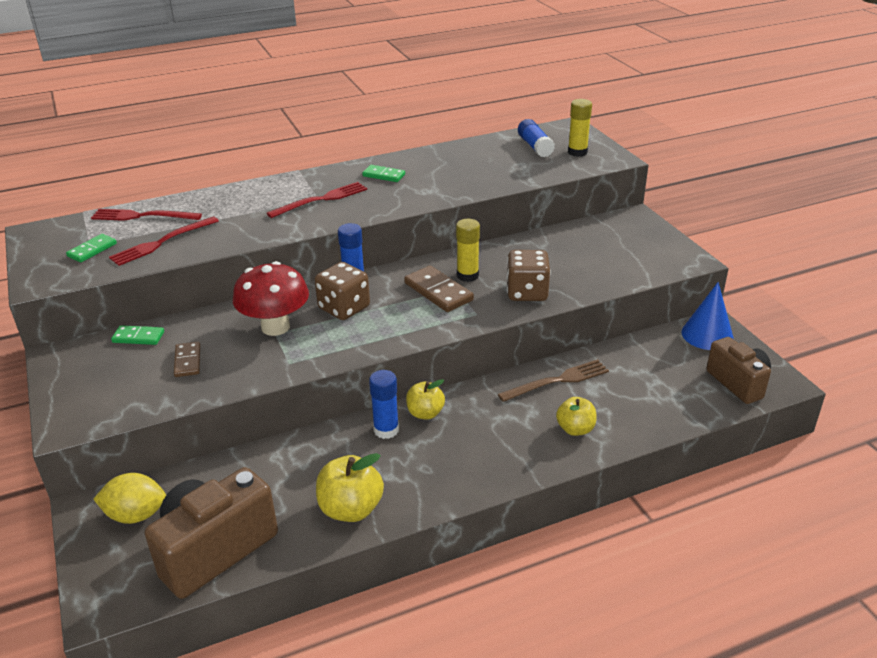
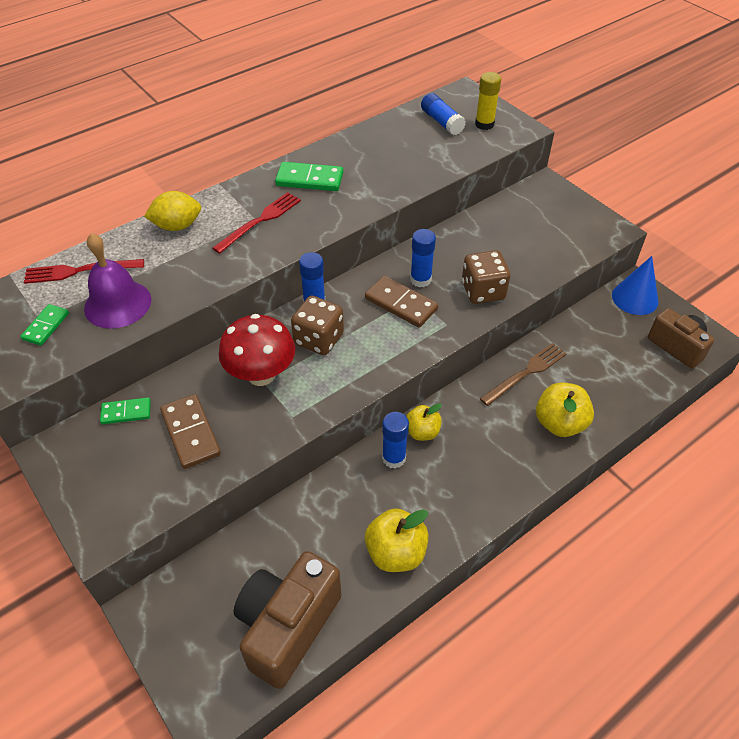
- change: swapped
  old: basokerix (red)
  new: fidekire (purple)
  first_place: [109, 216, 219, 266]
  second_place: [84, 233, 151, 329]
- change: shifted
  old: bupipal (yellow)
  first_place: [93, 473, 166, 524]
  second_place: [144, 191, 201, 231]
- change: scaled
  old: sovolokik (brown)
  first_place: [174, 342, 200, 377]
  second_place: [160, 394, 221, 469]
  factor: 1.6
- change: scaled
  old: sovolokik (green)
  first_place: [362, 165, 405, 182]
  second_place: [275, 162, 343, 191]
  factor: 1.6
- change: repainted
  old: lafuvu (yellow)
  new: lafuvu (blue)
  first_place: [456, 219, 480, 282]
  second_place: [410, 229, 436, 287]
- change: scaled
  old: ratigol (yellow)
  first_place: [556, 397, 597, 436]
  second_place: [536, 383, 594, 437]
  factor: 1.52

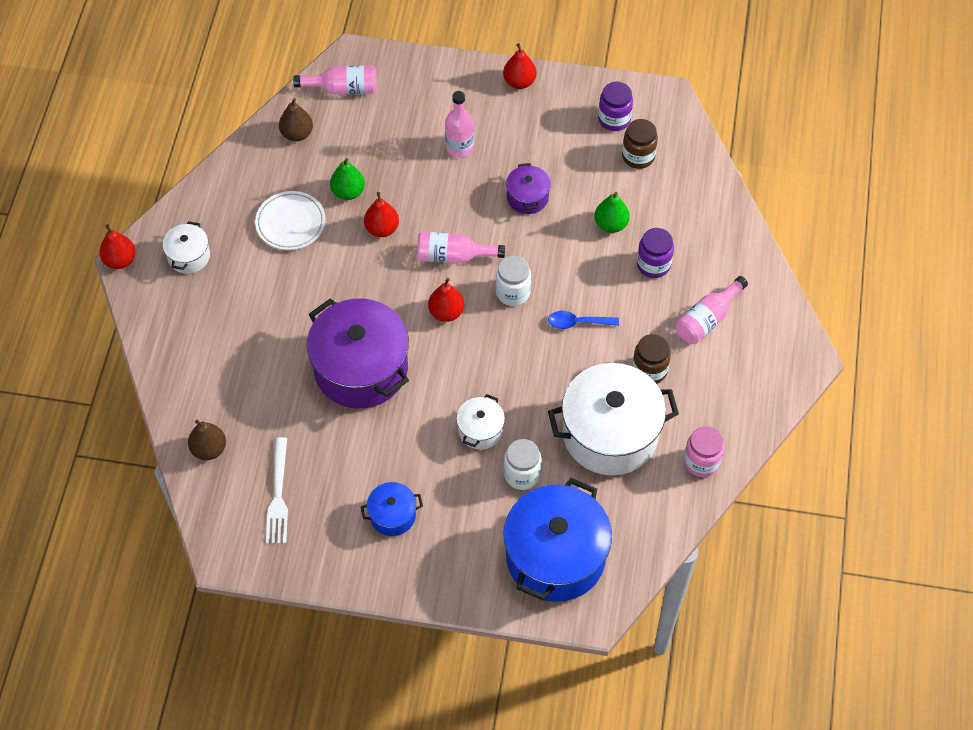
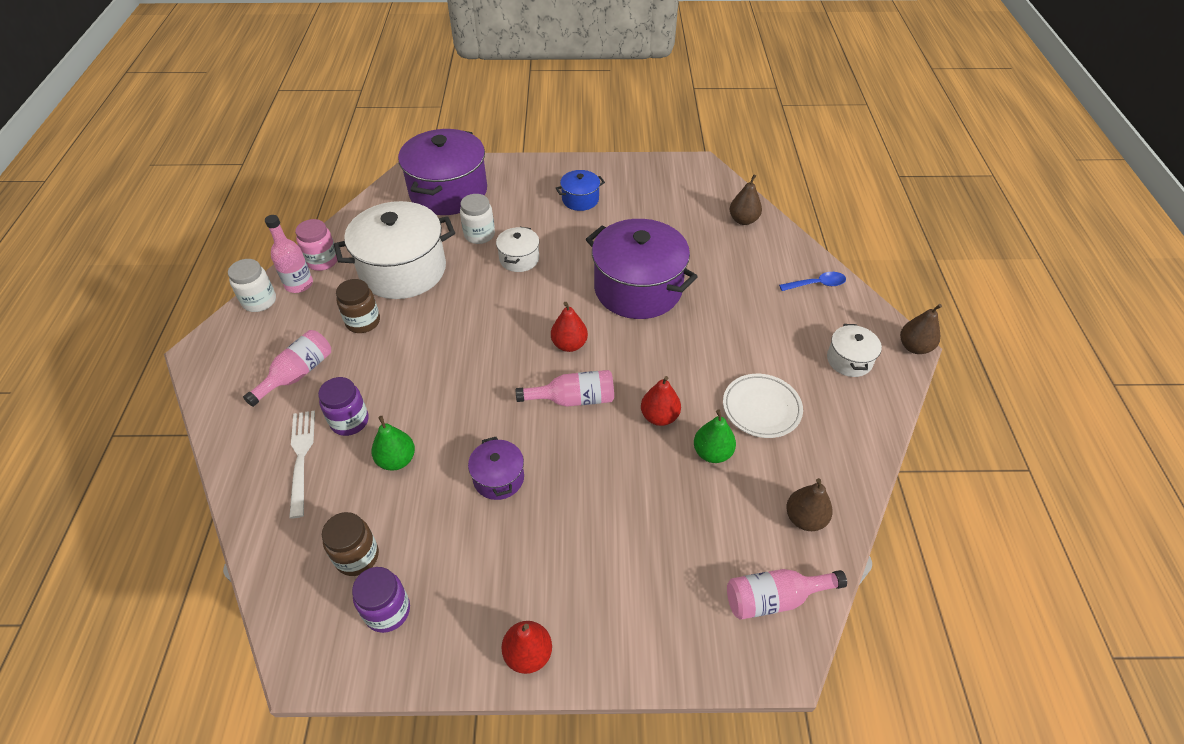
- change: shifted
  old: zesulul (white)
  first_place: [495, 256, 531, 306]
  second_place: [228, 259, 276, 312]
- change: shifted
  old: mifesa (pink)
  first_place: [445, 91, 474, 157]
  second_place: [265, 215, 313, 293]
- change: shifted
  old: basokerix (white)
  first_place: [266, 437, 288, 544]
  second_place: [289, 411, 315, 519]
- change: repainted
  old: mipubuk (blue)
  new: mipubuk (purple)
  first_place: [503, 478, 612, 602]
  second_place: [398, 129, 487, 215]
- change: shifted
  old: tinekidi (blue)
  first_place: [548, 311, 619, 329]
  second_place: [779, 272, 846, 291]
- change: repainted
  old: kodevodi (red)
  new: kodevodi (brown)
  first_place: [99, 224, 136, 269]
  second_place: [900, 304, 942, 354]

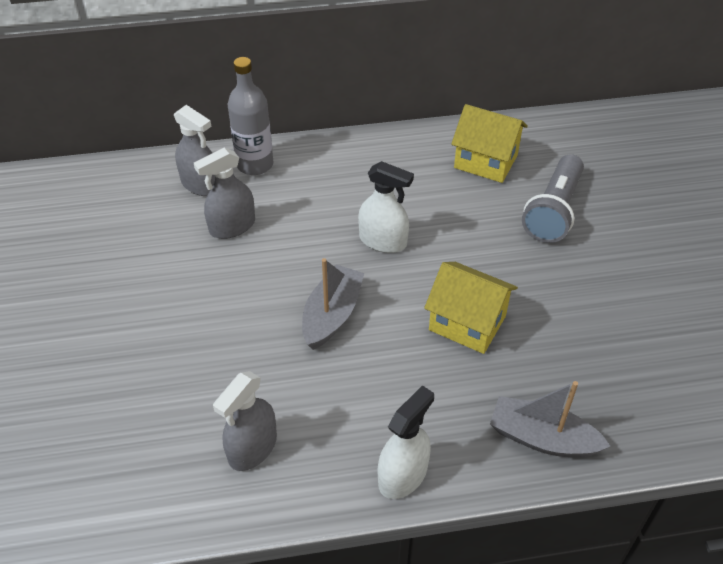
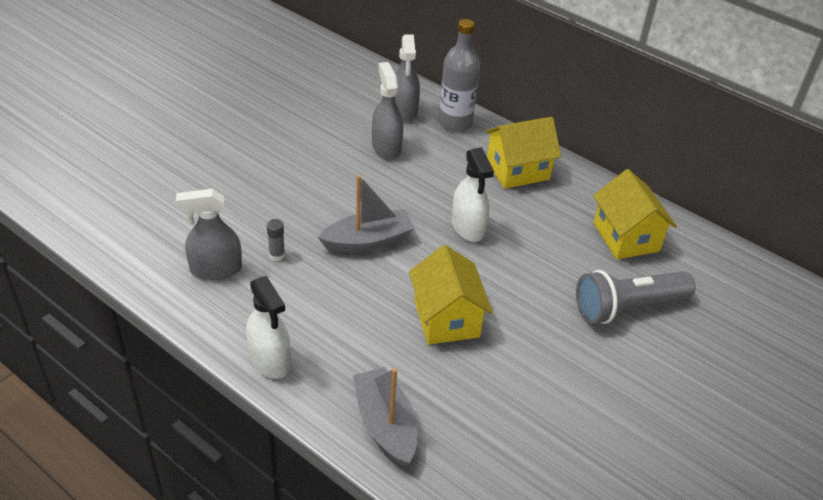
- change: rotated
  old: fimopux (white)
  first_place: [378, 385, 434, 499]
  second_place: [246, 276, 291, 379]
  degrees: 60
- change: new
  new: lafuvu (grey)
  second_place: [267, 219, 285, 261]
- change: rotated
  old: fimopux (grey)
  first_place: [194, 147, 255, 239]
  second_place: [372, 62, 403, 159]
  degrees: 60
- change: new
  new: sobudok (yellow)
  second_place: [485, 117, 561, 189]

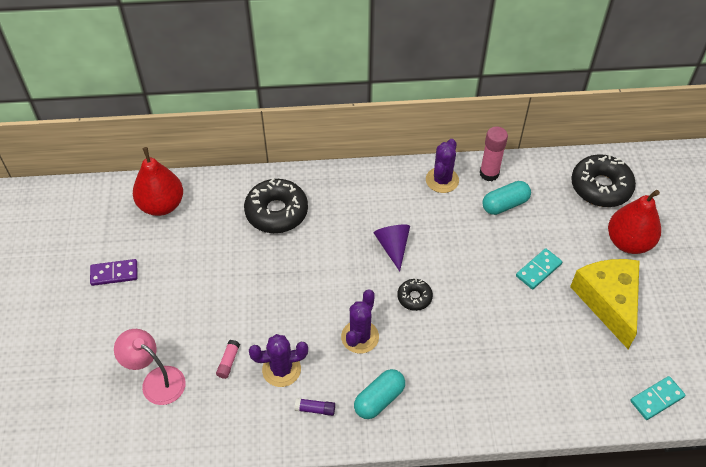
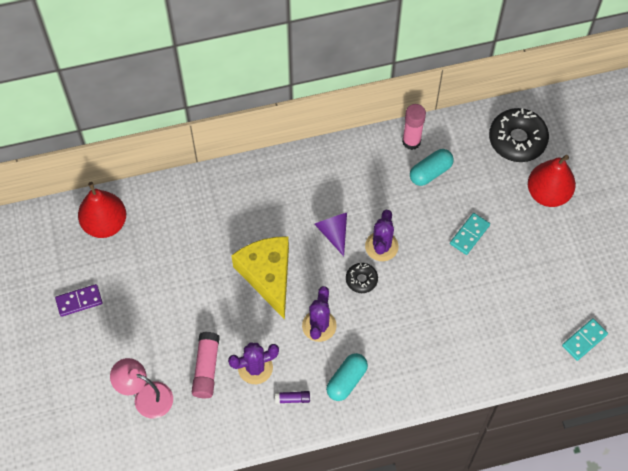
- change: scaled
  old: lafuvu (pink)
  first_place: [216, 340, 240, 379]
  second_place: [192, 332, 220, 398]
  factor: 1.85
- change: shifted
  old: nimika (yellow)
  first_place: [570, 259, 639, 349]
  second_place: [231, 236, 289, 320]
- change: shifted
  old: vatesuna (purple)
  first_place: [426, 139, 459, 193]
  second_place: [365, 210, 399, 261]
- change: gone
  old: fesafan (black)
  first_place: [244, 178, 308, 233]

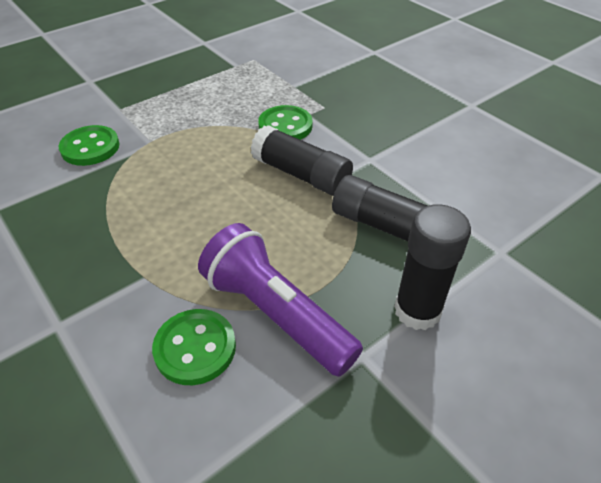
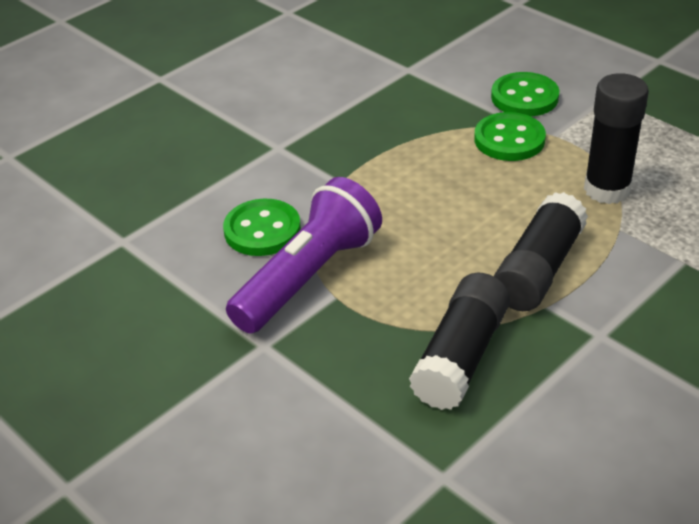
- change: shifted
  old: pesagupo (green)
  first_place: [258, 105, 313, 140]
  second_place: [474, 112, 546, 161]
- change: shifted
  old: lafuvu (black)
  first_place: [394, 204, 471, 330]
  second_place: [584, 73, 649, 204]

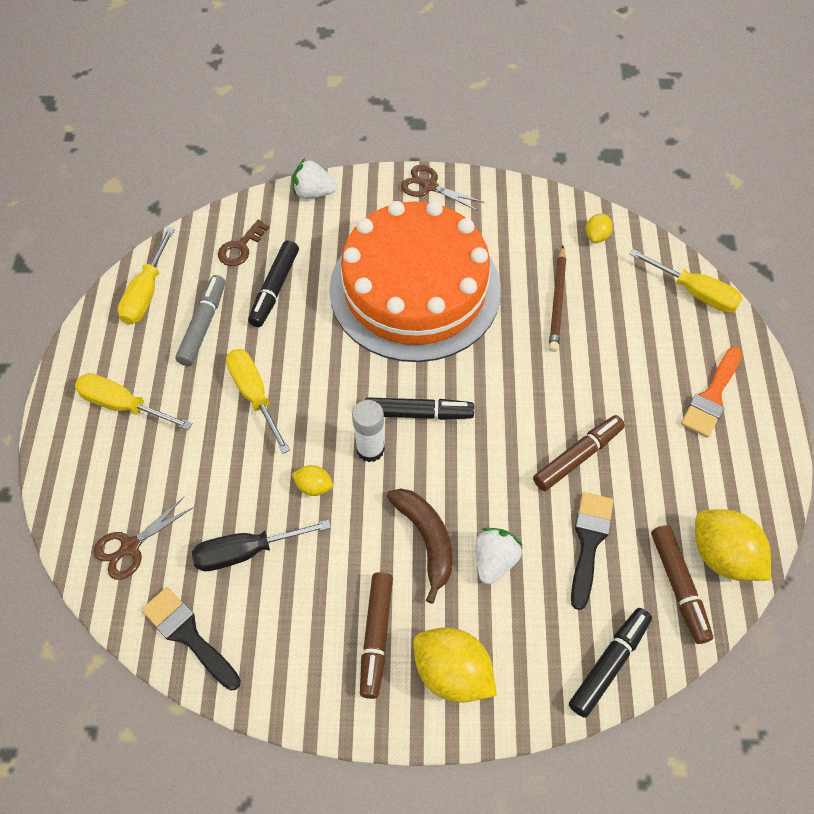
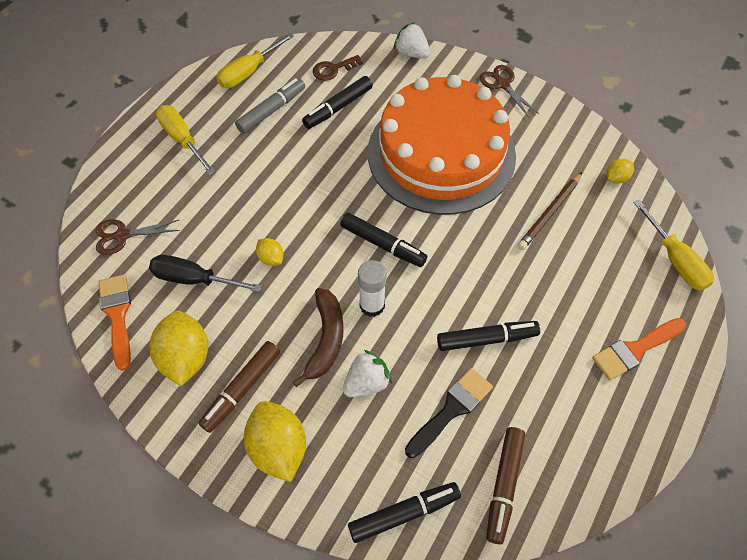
- change: repainted
  old: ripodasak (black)
  new: ripodasak (orange)
  first_place: [142, 587, 241, 691]
  second_place: [99, 274, 131, 371]
- change: shifted
  old: bupipal (yellow)
  first_place: [695, 509, 771, 581]
  second_place: [149, 311, 208, 386]
- change: shifted
  old: lafuvu (white)
  first_place: [352, 400, 385, 462]
  second_place: [358, 260, 387, 317]
- change: repainted
  old: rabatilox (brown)
  new: rabatilox (black)
  first_place: [533, 415, 625, 491]
  second_place: [437, 321, 540, 351]
- change: gone
  old: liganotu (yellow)
  first_place: [226, 349, 290, 454]

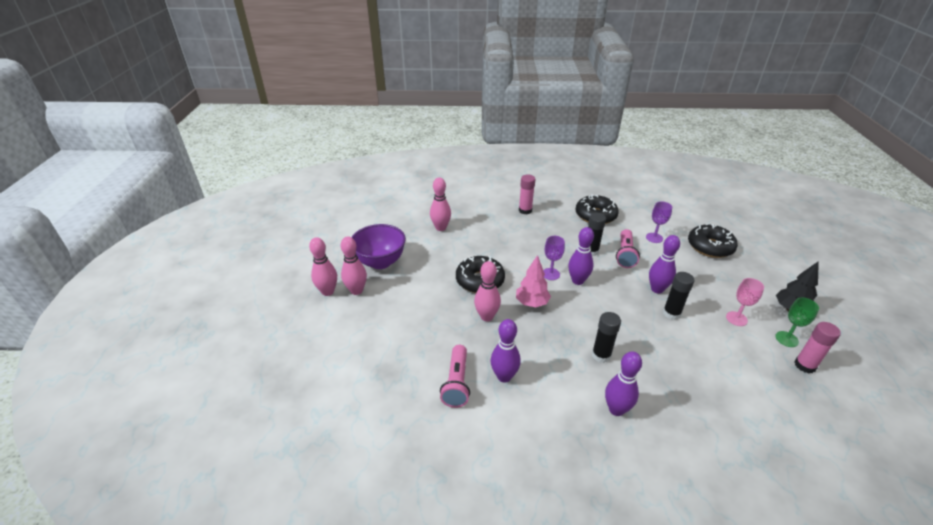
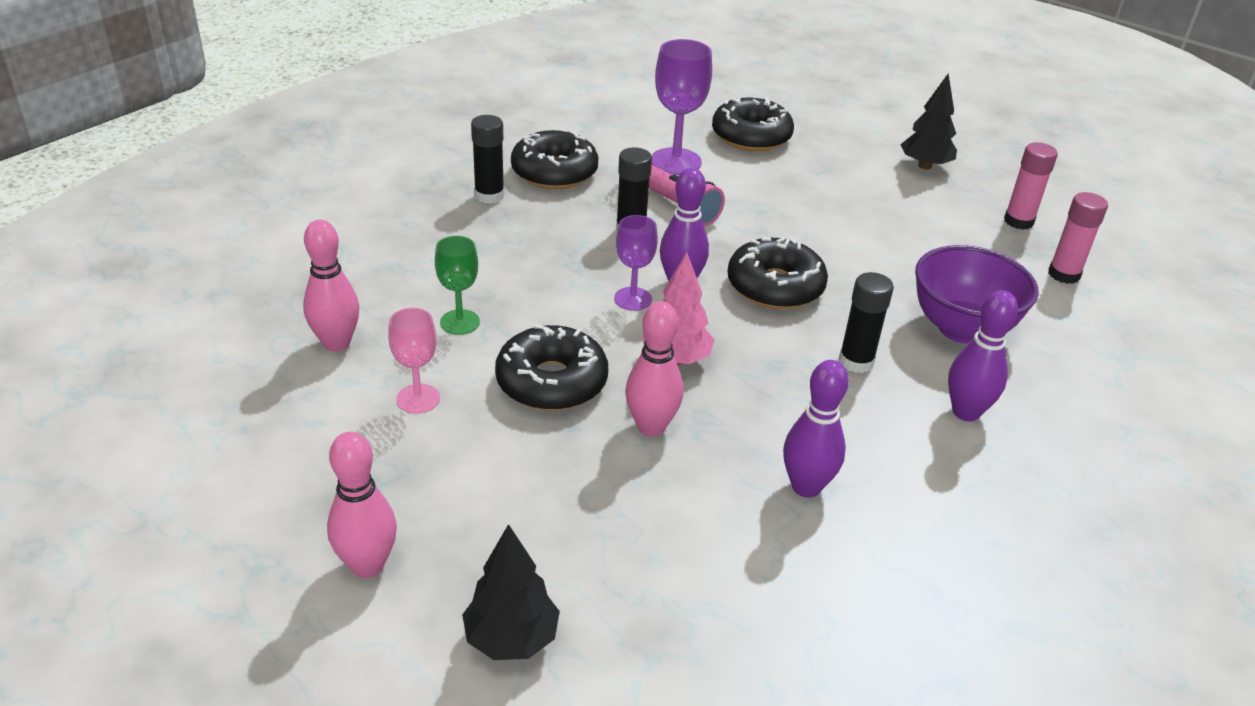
- change: shifted
  old: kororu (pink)
  first_place: [726, 278, 764, 326]
  second_place: [388, 308, 440, 414]
- change: shifted
  old: kororu (green)
  first_place: [775, 297, 819, 347]
  second_place: [435, 236, 480, 335]
- change: new
  new: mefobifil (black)
  second_place: [462, 524, 560, 660]
- change: shifted
  old: lafuvu (black)
  first_place: [663, 272, 695, 320]
  second_place: [471, 115, 504, 204]
- change: scaled
  old: kororu (purple)
  first_place: [646, 201, 672, 243]
  second_place: [651, 39, 712, 175]
  factor: 1.62
- change: new
  new: fesafan (black)
  second_place: [727, 237, 828, 309]
- change: shifted
  old: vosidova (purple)
  first_place: [352, 224, 406, 269]
  second_place: [915, 245, 1038, 344]
- change: shifted
  old: lafuvu (pink)
  first_place: [519, 174, 535, 214]
  second_place: [1048, 192, 1108, 284]
- change: gone
  old: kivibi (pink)
  first_place: [309, 237, 337, 296]
- change: gone
  old: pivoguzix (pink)
  first_place: [440, 345, 470, 408]
- change: gone
  old: kivibi (purple)
  first_place: [649, 235, 680, 294]

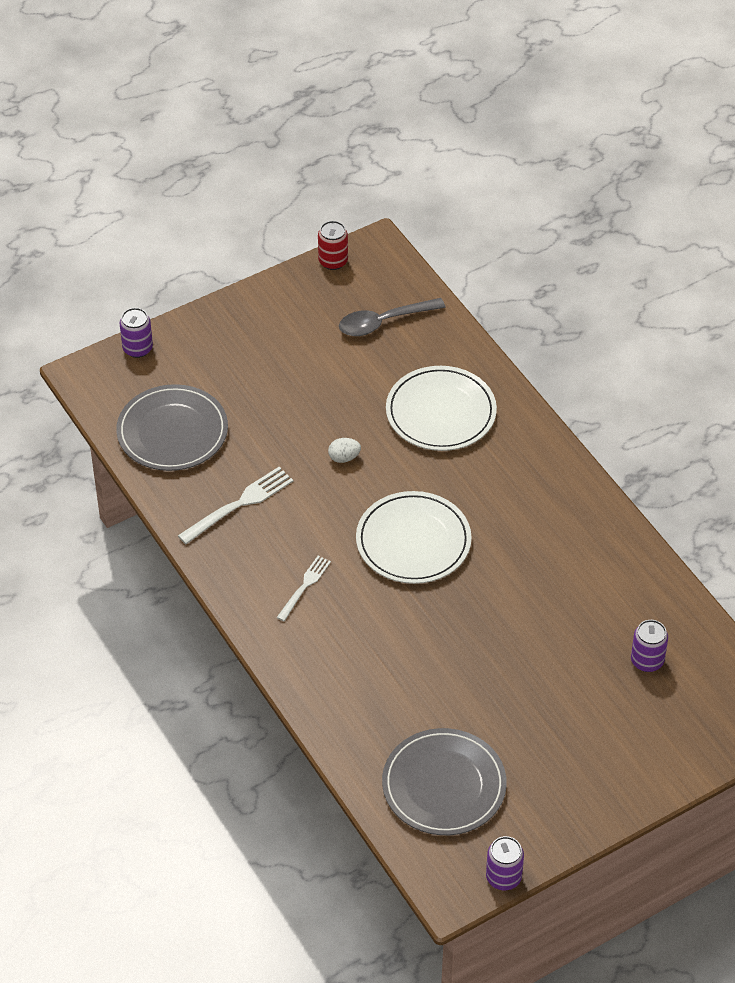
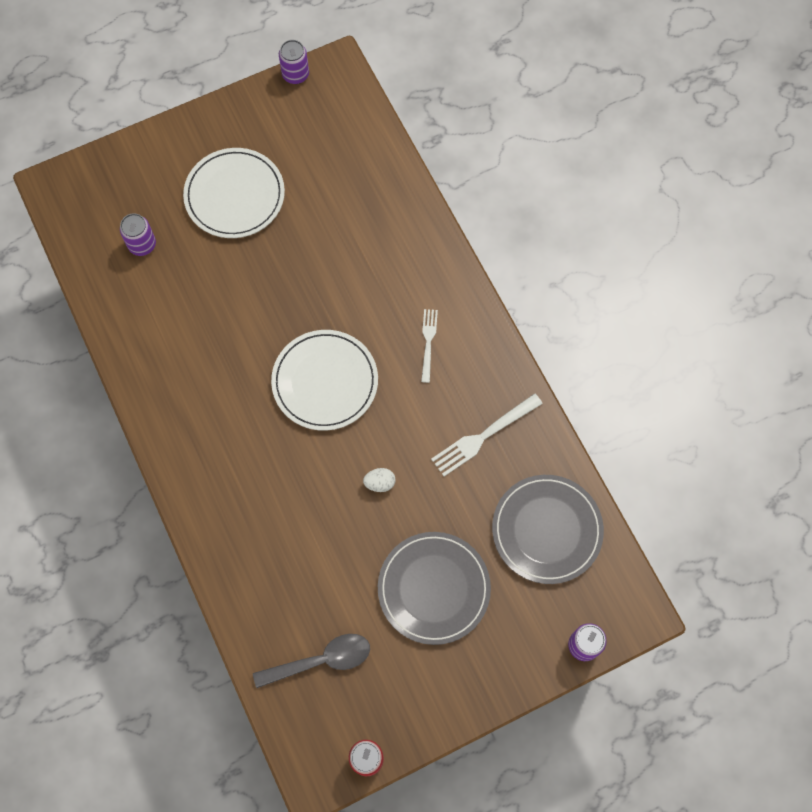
- change: shifted
  old: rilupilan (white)
  first_place: [386, 366, 497, 451]
  second_place: [183, 148, 285, 238]
- change: shifted
  old: rilupilan (grey)
  first_place: [382, 728, 507, 835]
  second_place: [378, 532, 491, 645]
- change: rotated
  old: basokerix (white)
  first_place: [276, 556, 331, 621]
  second_place: [421, 309, 438, 383]
  degrees: 150

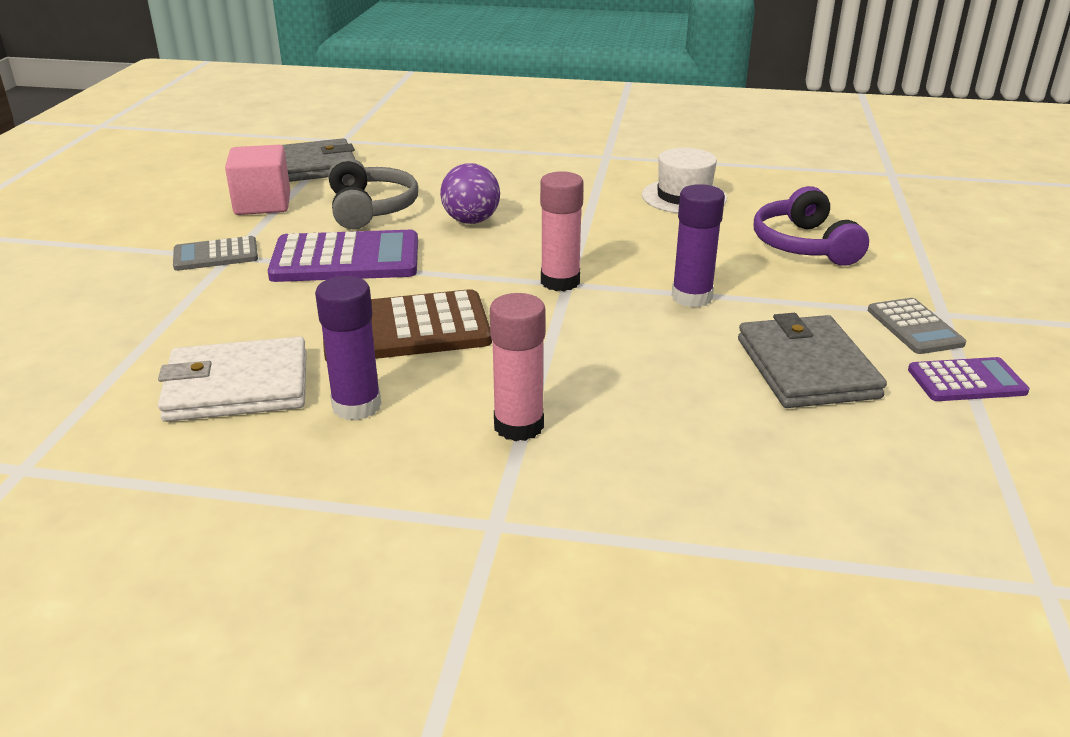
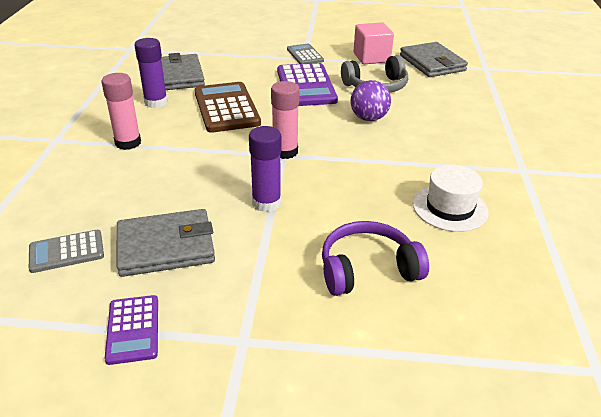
- change: shifted
  old: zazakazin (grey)
  first_place: [868, 298, 966, 354]
  second_place: [29, 230, 104, 273]
- change: repainted
  old: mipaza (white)
  new: mipaza (grey)
  first_place: [158, 336, 307, 422]
  second_place: [161, 53, 205, 90]

